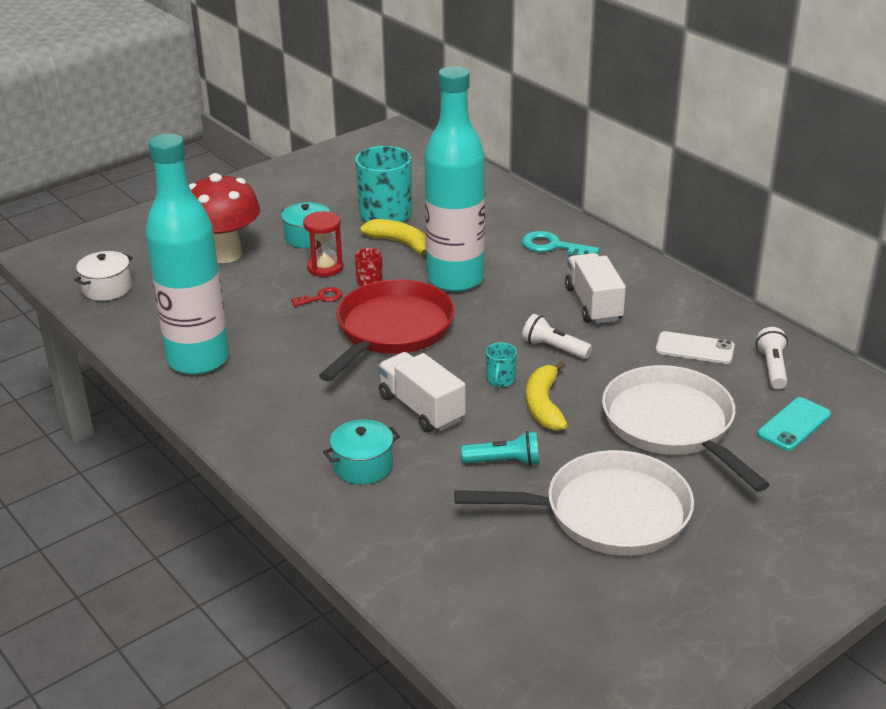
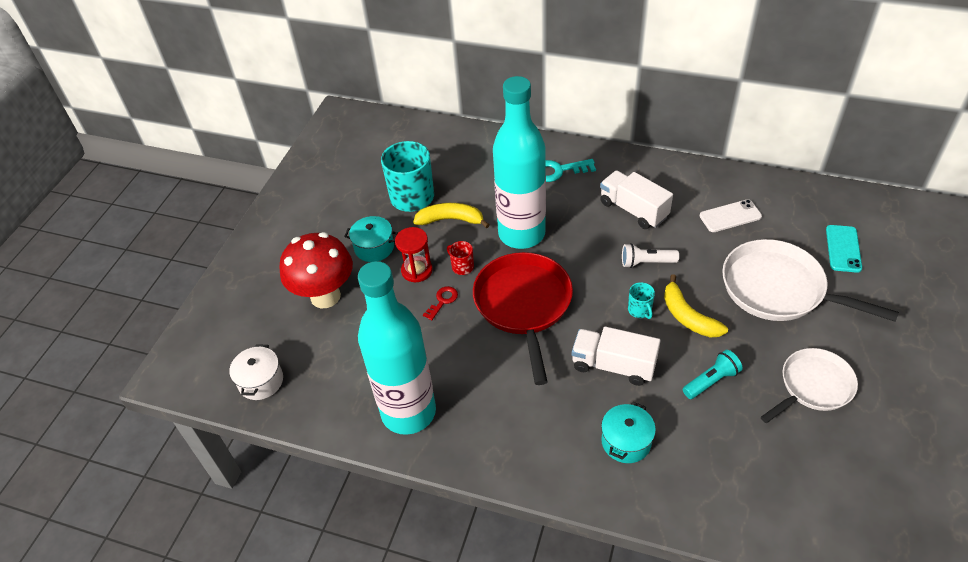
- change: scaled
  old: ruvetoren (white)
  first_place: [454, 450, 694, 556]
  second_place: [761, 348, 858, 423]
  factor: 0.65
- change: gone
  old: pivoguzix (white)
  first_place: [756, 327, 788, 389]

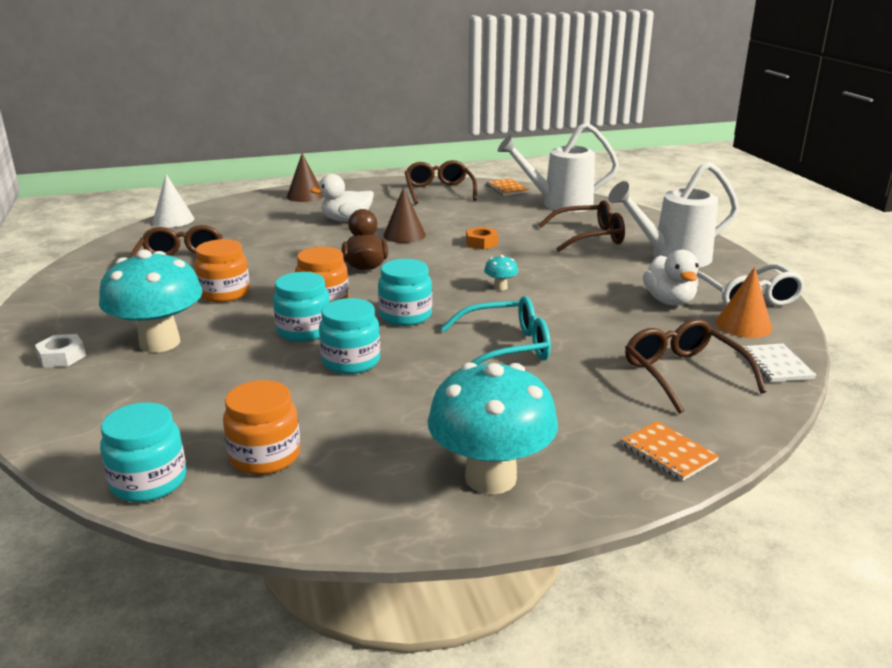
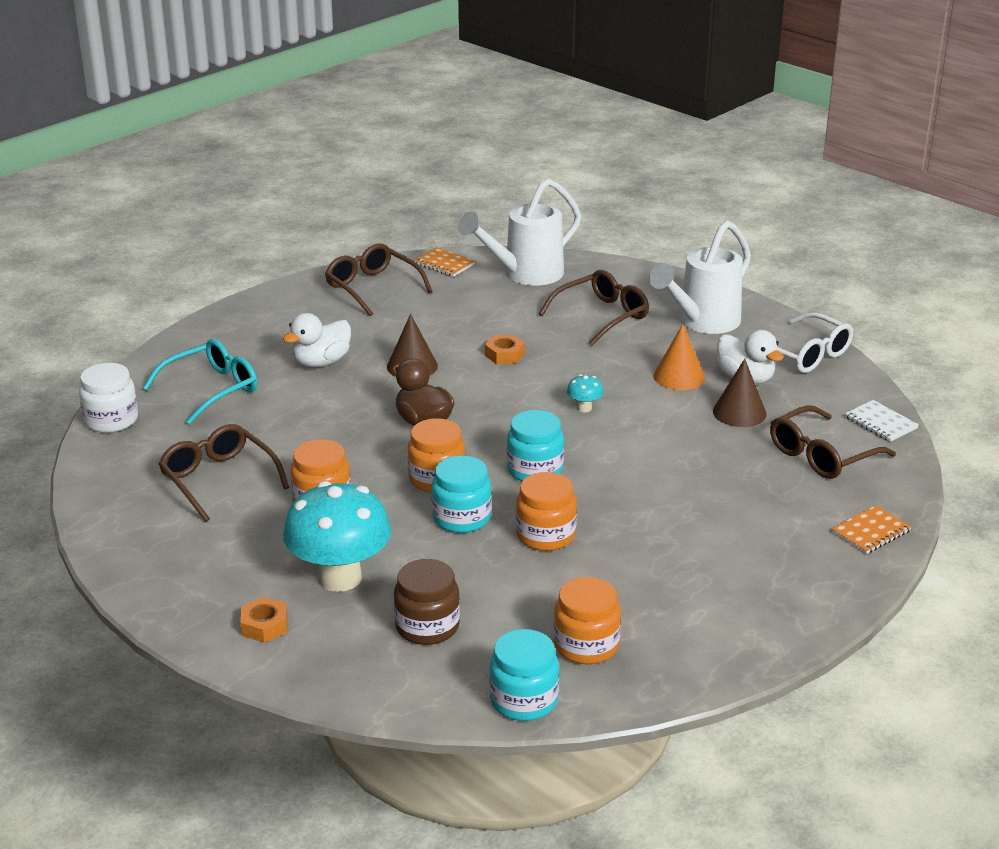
- change: swapped
  old: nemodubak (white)
  new: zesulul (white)
  first_place: [152, 174, 195, 227]
  second_place: [79, 363, 138, 433]
- change: shifted
  old: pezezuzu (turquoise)
  first_place: [441, 296, 551, 371]
  second_place: [143, 339, 257, 424]
- change: repainted
  old: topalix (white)
  new: topalix (orange)
  first_place: [35, 334, 86, 367]
  second_place: [240, 597, 287, 643]
- change: new
  new: zesulul (brown)
  second_place: [394, 559, 460, 645]
- change: repainted
  old: zesulul (turquoise)
  new: zesulul (orange)
  first_place: [319, 298, 380, 374]
  second_place: [516, 472, 577, 551]
- change: shifted
  old: nemodubak (orange)
  first_place: [716, 267, 772, 338]
  second_place: [653, 324, 705, 390]
- change: shifted
  old: nemodubak (brown)
  first_place: [287, 153, 323, 202]
  second_place: [713, 359, 767, 427]
- change: rotated
  old: pezezuzu (brown)
  first_place: [625, 319, 766, 414]
  second_place: [770, 405, 896, 479]
  degrees: -75
- change: rotated
  old: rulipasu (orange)
  first_place: [621, 421, 719, 481]
  second_place: [831, 505, 911, 554]
  degrees: -60
- change: gone
  old: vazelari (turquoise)
  first_place: [428, 362, 558, 494]

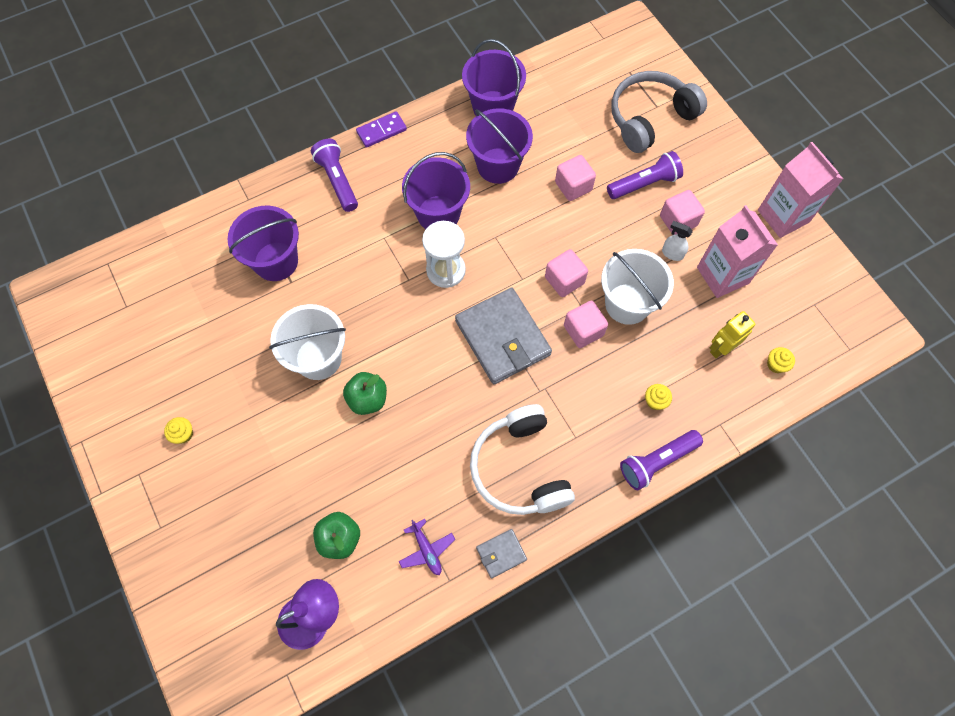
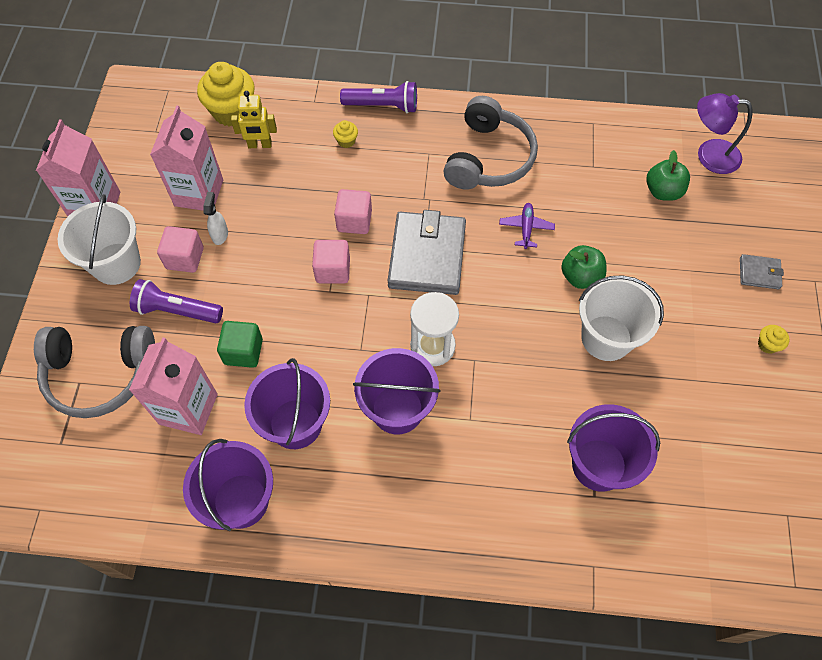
- change: shifted
  old: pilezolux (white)
  first_place: [601, 249, 674, 325]
  second_place: [58, 194, 141, 285]
- change: new
  new: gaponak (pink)
  second_place: [129, 337, 218, 435]
- change: scaled
  old: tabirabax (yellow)
  first_place: [767, 347, 795, 373]
  second_place: [197, 62, 255, 126]
  factor: 2.27
- change: rotated
  old: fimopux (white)
  first_place: [662, 221, 693, 261]
  second_place: [203, 192, 228, 245]
  degrees: -150
- change: repainted
  old: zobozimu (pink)
  new: zobozimu (green)
  first_place: [555, 155, 596, 201]
  second_place: [217, 321, 263, 368]
- change: repainted
  old: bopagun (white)
  new: bopagun (grey)
  first_place: [470, 404, 575, 515]
  second_place: [444, 96, 538, 189]
- change: shifted
  old: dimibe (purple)
  first_place: [399, 519, 455, 575]
  second_place: [499, 203, 555, 249]
- change: shifted
  old: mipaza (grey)
  first_place: [476, 529, 527, 578]
  second_place: [740, 254, 784, 290]
- change: gone
  old: pivoguzix (purple)
  first_place: [311, 139, 358, 212]
- change: gone
  old: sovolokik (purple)
  first_place: [356, 111, 407, 148]

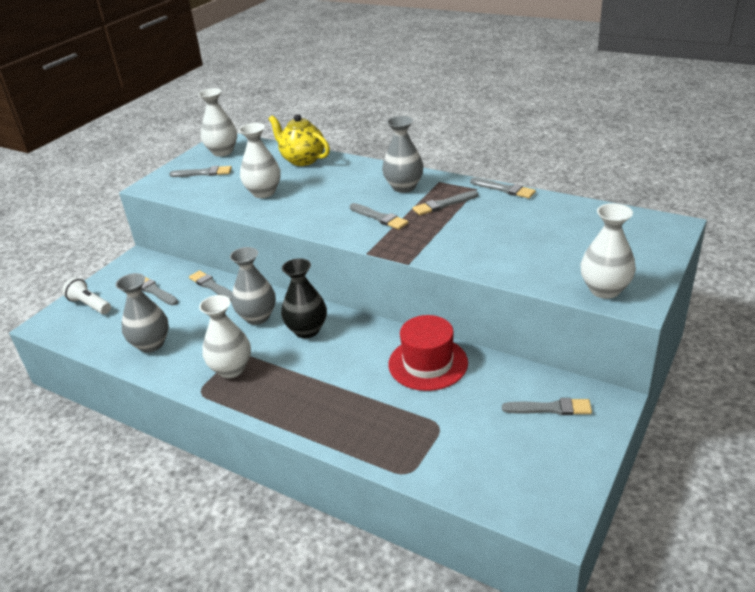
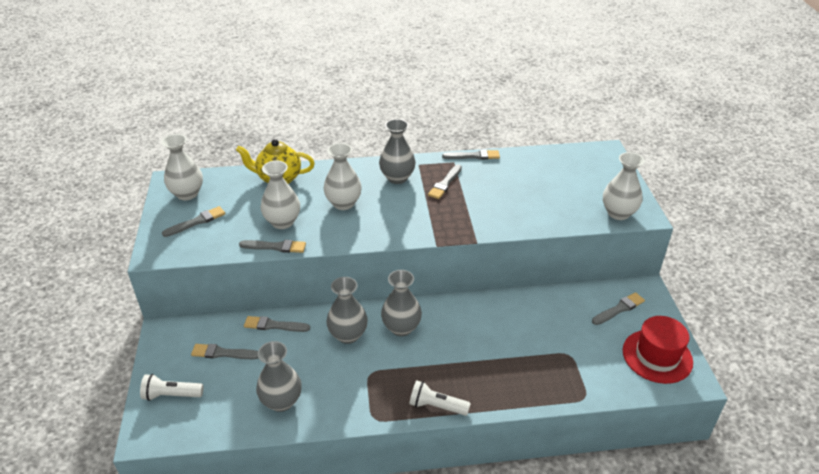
- change: shifted
  old: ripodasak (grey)
  first_place: [350, 203, 408, 230]
  second_place: [239, 240, 306, 253]
- change: shifted
  old: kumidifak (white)
  first_place: [199, 295, 251, 378]
  second_place: [323, 143, 362, 210]
- change: repainted
  old: kumidifak (black)
  new: kumidifak (grey)
  first_place: [281, 258, 327, 338]
  second_place: [381, 270, 422, 336]
- change: new
  new: pivoguzix (white)
  second_place: [409, 380, 471, 416]
- change: shifted
  old: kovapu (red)
  first_place: [389, 315, 468, 391]
  second_place: [623, 316, 693, 384]

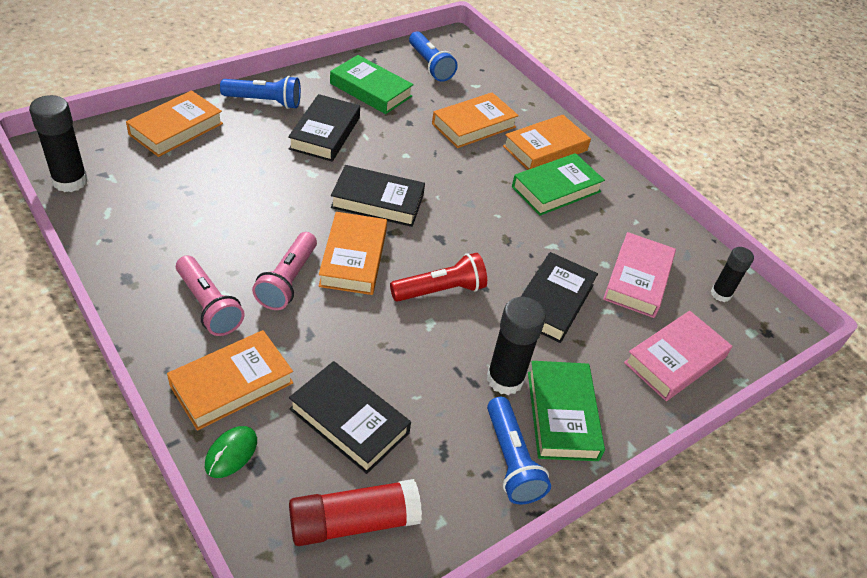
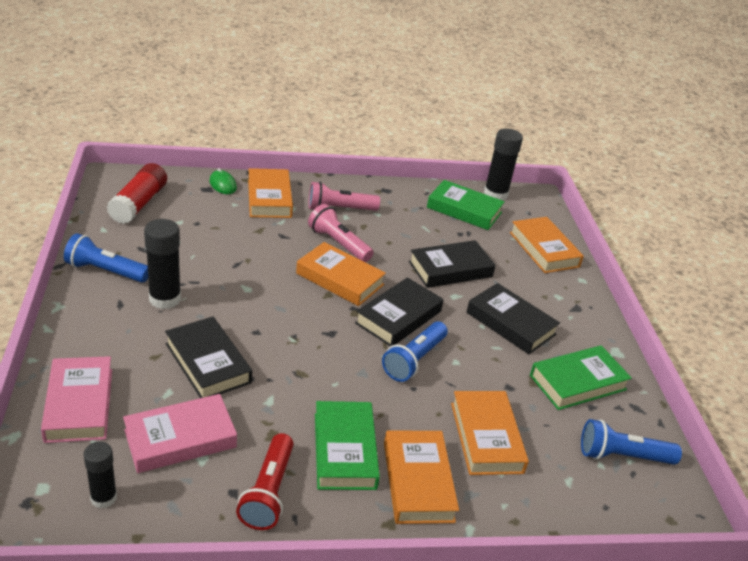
- change: rotated
  old: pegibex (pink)
  first_place: [603, 232, 676, 318]
  second_place: [123, 394, 237, 473]
  degrees: -75
- change: shifted
  old: pivoguzix (red)
  first_place: [390, 253, 487, 302]
  second_place: [236, 433, 294, 530]
- change: shifted
  old: pivoguzix (blue)
  first_place: [220, 76, 301, 109]
  second_place: [382, 321, 448, 382]
- change: shifted
  old: pegibex (black)
  first_place: [289, 361, 411, 474]
  second_place: [409, 240, 496, 288]
- change: shifted
  old: pegibex (green)
  first_place: [528, 361, 605, 461]
  second_place: [427, 180, 505, 230]

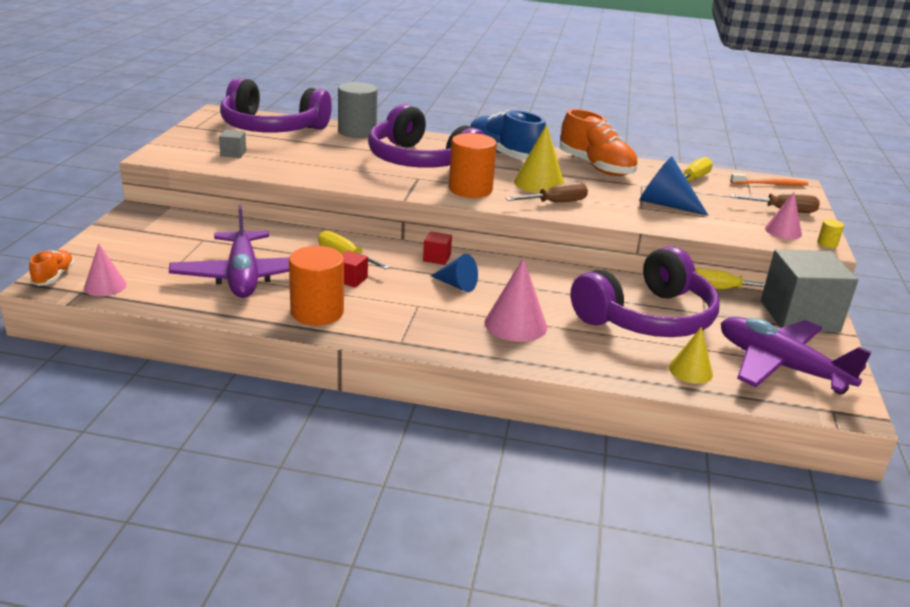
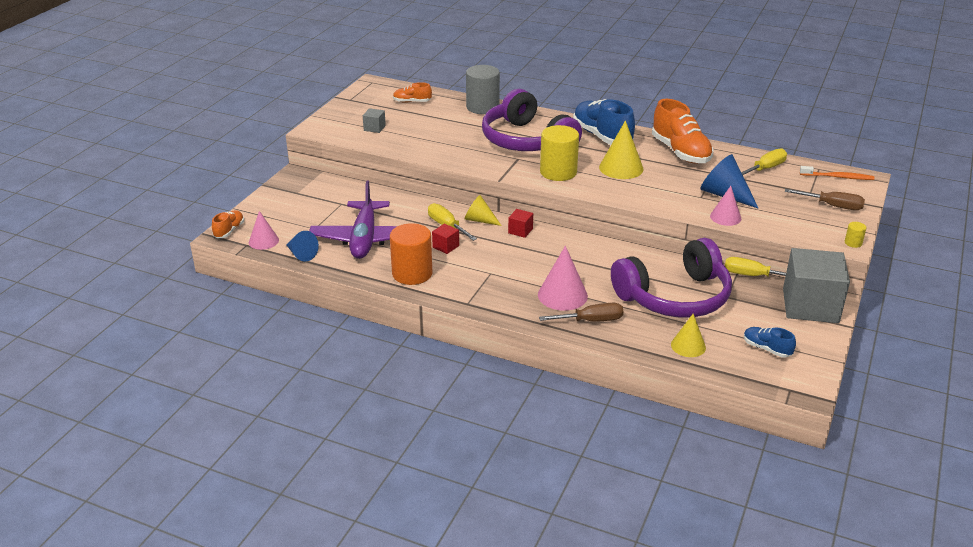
- change: shifted
  old: nemodubak (blue)
  first_place: [431, 254, 478, 292]
  second_place: [286, 231, 319, 261]
- change: swapped
  old: bopagun (purple)
  new: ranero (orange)
  first_place: [220, 78, 332, 133]
  second_place: [393, 82, 432, 103]
- change: new
  new: nemodubak (yellow)
  second_place: [465, 195, 502, 226]
- change: shifted
  old: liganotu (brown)
  first_place: [505, 183, 588, 202]
  second_place: [539, 303, 623, 322]
- change: repainted
  old: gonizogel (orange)
  new: gonizogel (yellow)
  first_place: [449, 133, 497, 198]
  second_place: [540, 125, 579, 181]
- change: shifted
  old: nemodubak (pink)
  first_place: [765, 192, 802, 239]
  second_place: [710, 186, 741, 226]
- change: swapped
  old: dimibe (purple)
  new: ranero (blue)
  first_place: [721, 317, 872, 394]
  second_place: [744, 327, 796, 358]

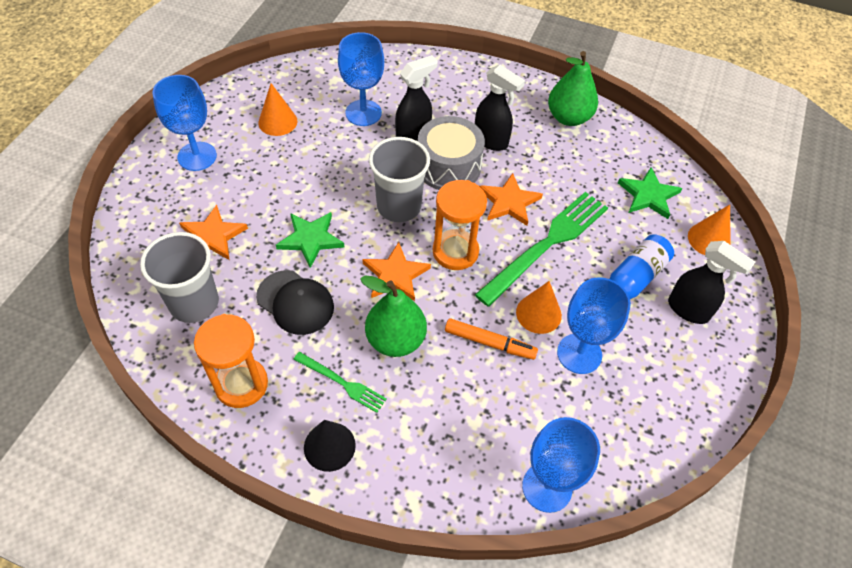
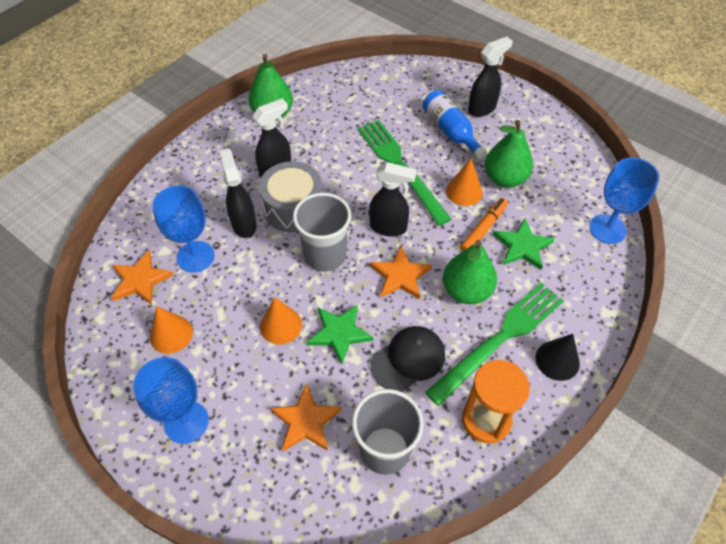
- change: shifted
  old: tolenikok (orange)
  first_place: [480, 173, 543, 226]
  second_place: [111, 250, 174, 305]
- change: shifted
  old: nemodubak (orange)
  first_place: [688, 205, 731, 255]
  second_place: [260, 297, 302, 345]
- change: swapped
  old: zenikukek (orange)
  new: fimopux (black)
  first_place: [433, 180, 487, 270]
  second_place: [369, 162, 417, 236]
- change: scaled
  old: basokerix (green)
  first_place: [293, 352, 387, 413]
  second_place: [425, 283, 564, 406]
  factor: 1.98
- change: swapped
  old: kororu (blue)
  new: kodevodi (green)
  first_place: [557, 277, 631, 374]
  second_place: [485, 120, 533, 188]
- change: shifted
  old: tolenikok (green)
  first_place: [618, 167, 682, 219]
  second_place: [493, 219, 555, 270]

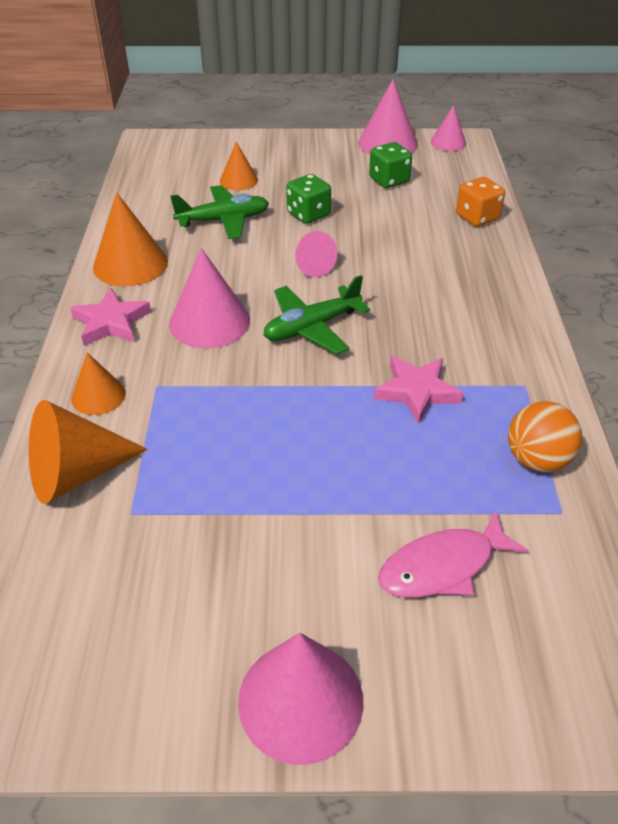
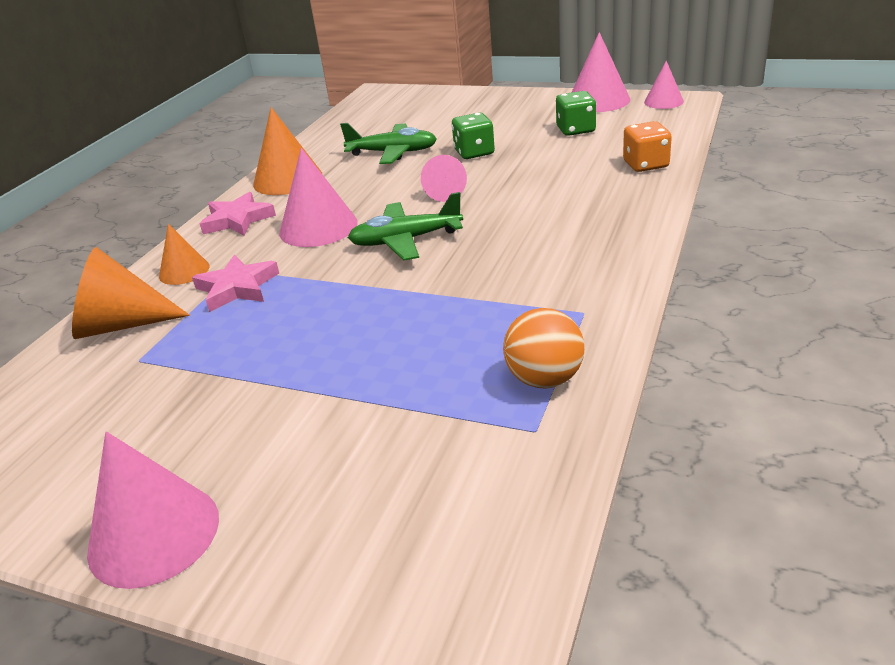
- change: shifted
  old: tolenikok (pink)
  first_place: [374, 356, 463, 424]
  second_place: [192, 255, 279, 312]
- change: gone
  old: nemodubak (orange)
  first_place: [220, 142, 258, 190]
- change: gone
  old: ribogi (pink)
  first_place: [378, 511, 529, 598]

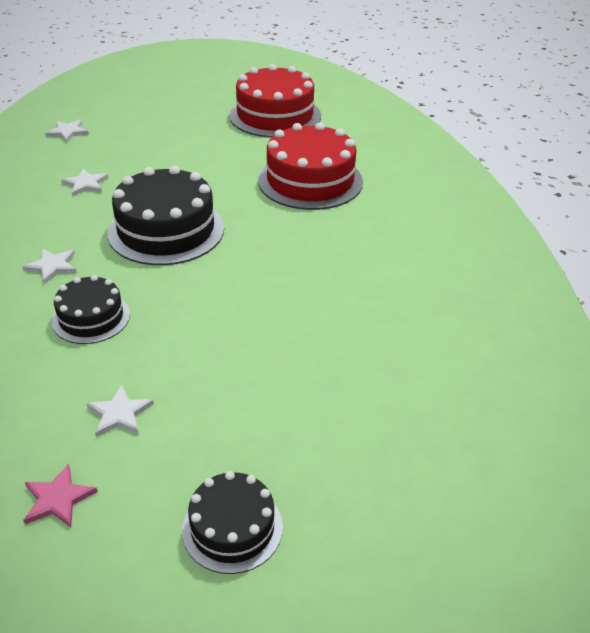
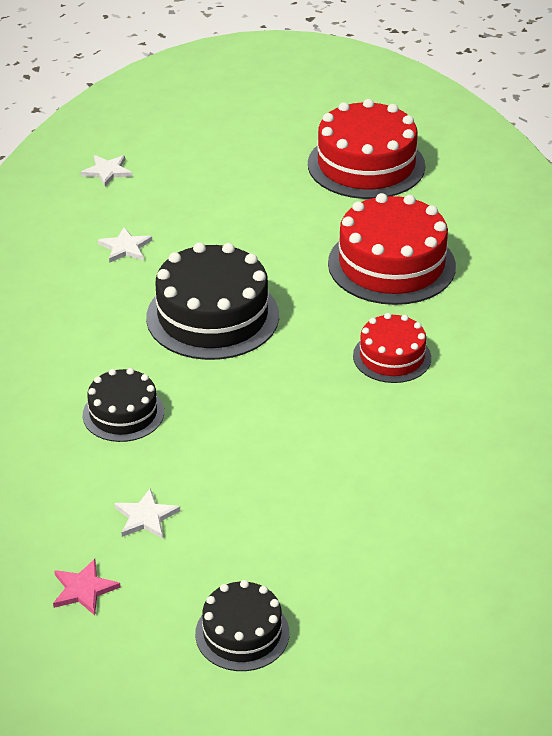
- change: new
  new: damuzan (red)
  second_place: [353, 313, 431, 383]
- change: gone
  old: tolenikok (white)
  first_place: [23, 249, 77, 284]

